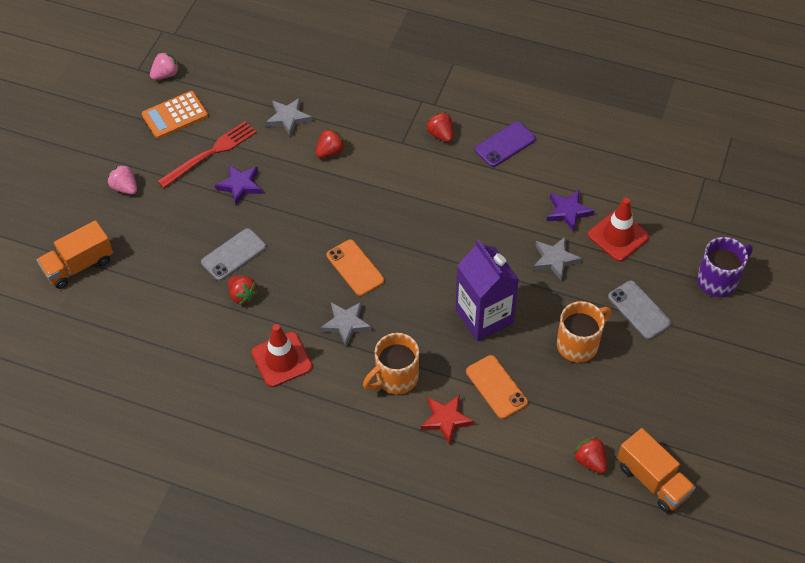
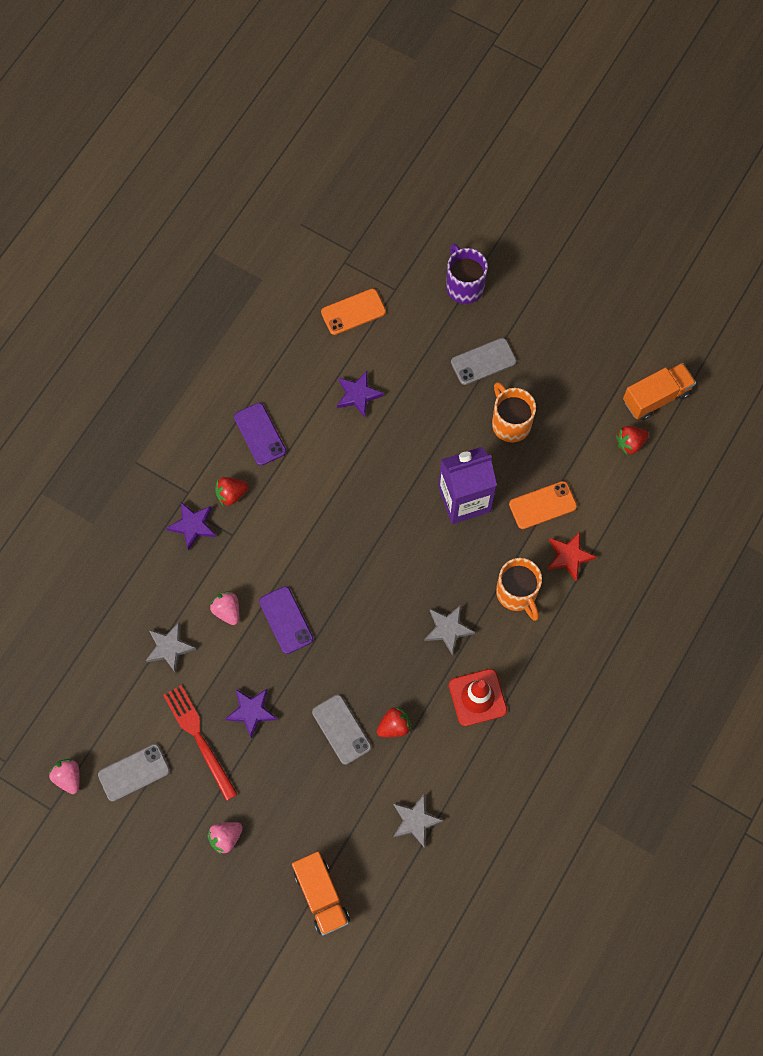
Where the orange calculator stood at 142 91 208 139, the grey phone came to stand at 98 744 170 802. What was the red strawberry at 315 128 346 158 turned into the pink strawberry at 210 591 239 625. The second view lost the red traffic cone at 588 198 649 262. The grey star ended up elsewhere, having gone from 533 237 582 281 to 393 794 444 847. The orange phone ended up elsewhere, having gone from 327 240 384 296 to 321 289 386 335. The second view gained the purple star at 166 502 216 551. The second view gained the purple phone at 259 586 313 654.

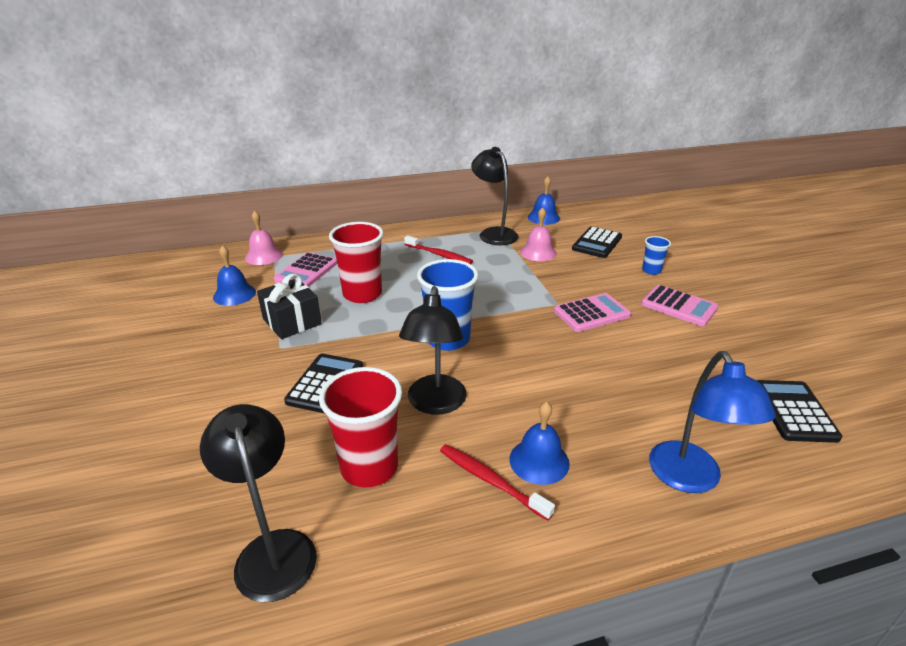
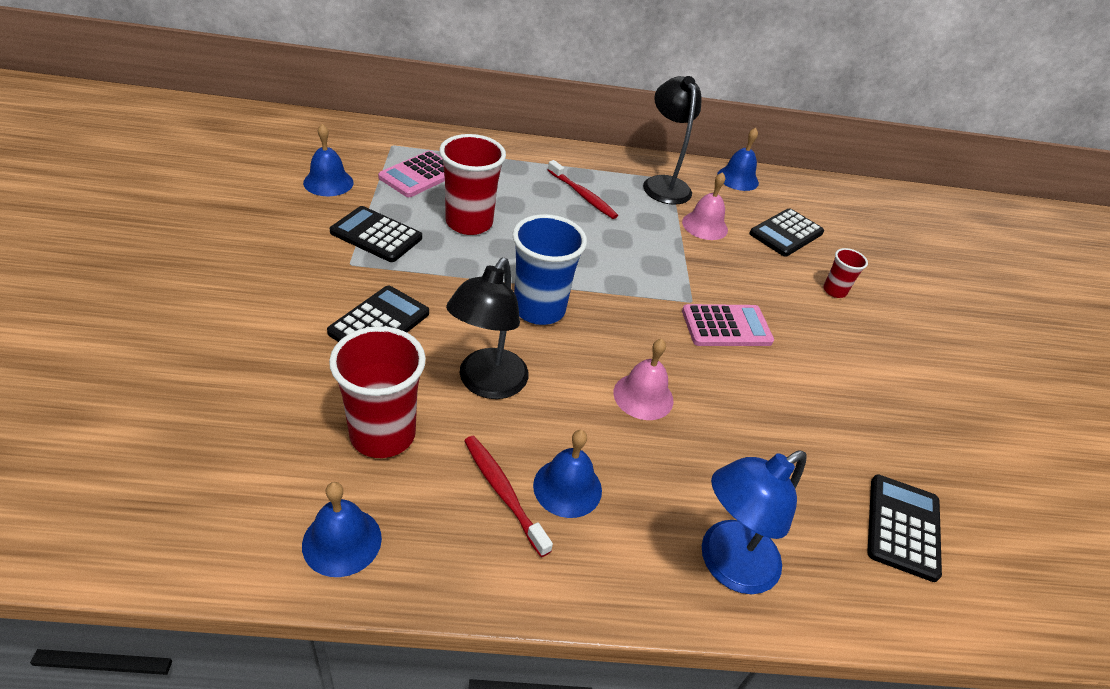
The pink bell ended up elsewhere, having gone from 245 210 283 265 to 614 339 673 420. What was the blue cup at 642 236 671 275 turned into the red cup at 823 248 868 298. Where the black gift stood at 257 273 322 339, the black calculator came to stand at 330 206 422 262. The second view lost the pink calculator at 641 285 718 326. The blue lamp at 649 351 776 493 ended up facing another way, 45 degrees clockwise from before. The second view lost the black lamp at 200 404 317 602. The second view gained the blue bell at 302 482 382 577.

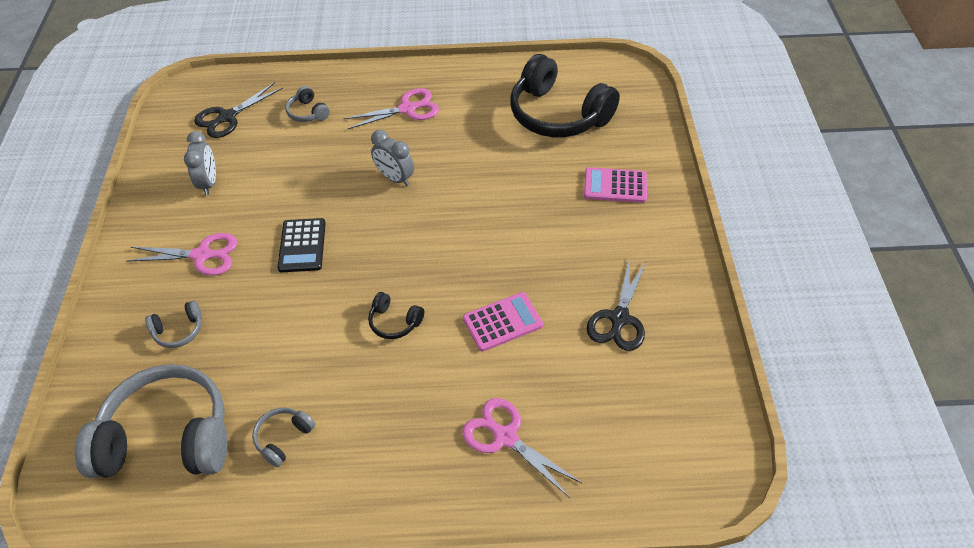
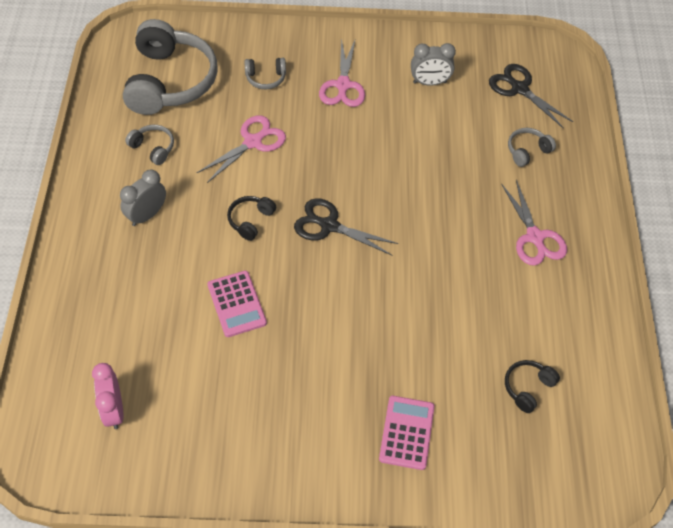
The size of the black headphones at 511 54 620 137 changed by a factor of 0.43. The grey clock ended up elsewhere, having gone from 371 130 414 186 to 120 170 166 226. The second view lost the black calculator at 277 218 326 272. The black scissors ended up elsewhere, having gone from 587 257 647 351 to 294 198 398 255. The grey headphones at 145 300 202 348 ended up facing another way, 75 degrees counterclockwise from before. The pink scissors ended up elsewhere, having gone from 462 398 582 498 to 197 115 286 183. The second view gained the pink clock at 92 363 124 429.

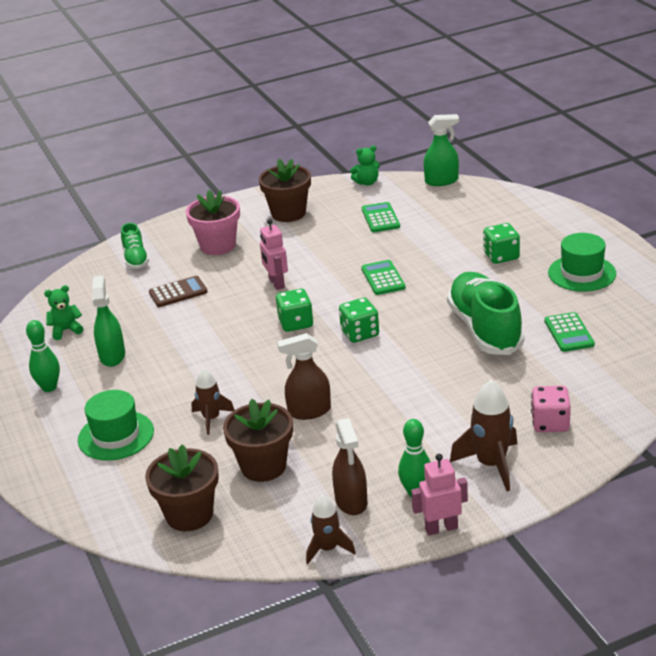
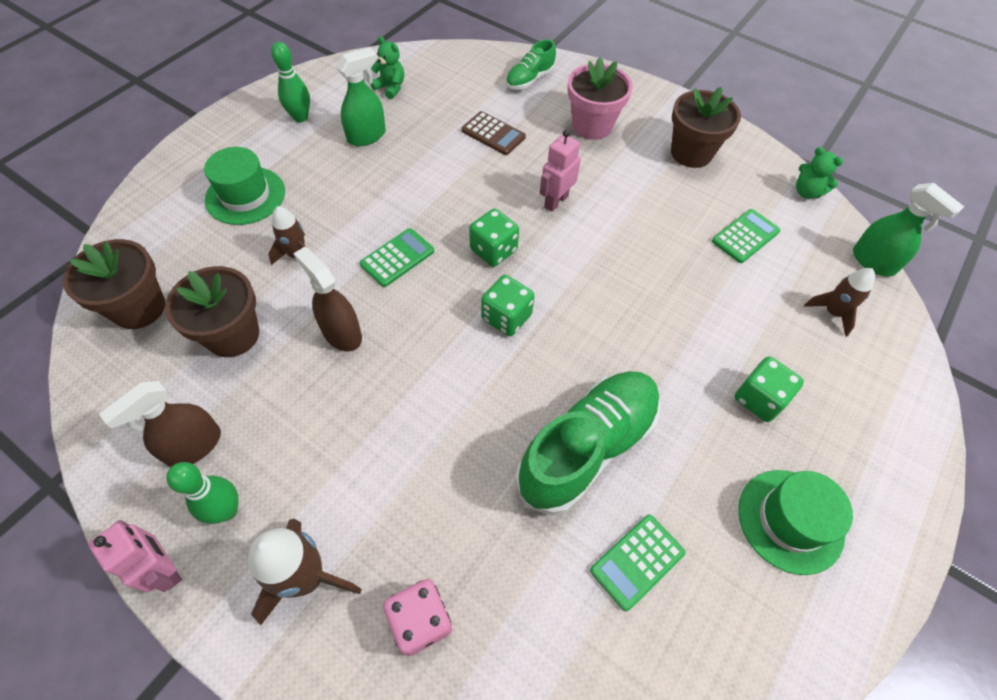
The green calculator ended up elsewhere, having gone from 361 260 405 295 to 360 228 434 287. The brown rocket ended up elsewhere, having gone from 306 495 355 564 to 804 268 875 337.

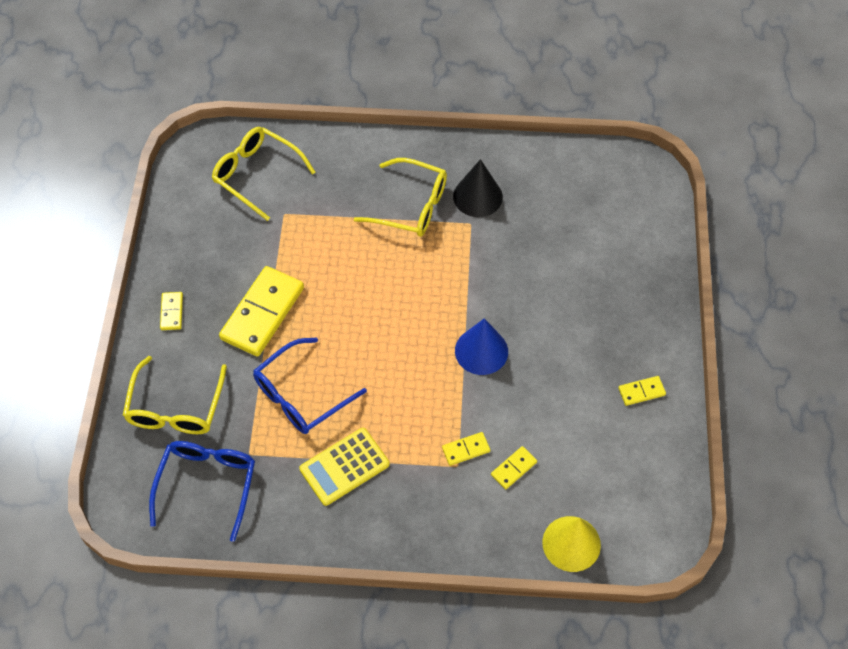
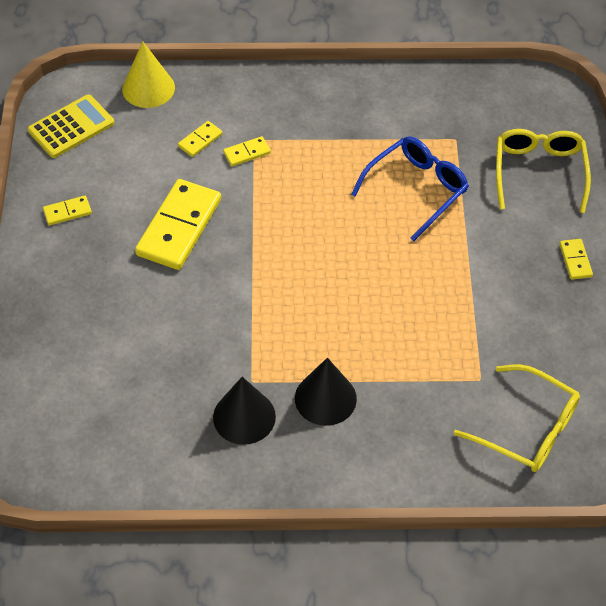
Where the yellow glasses stood at 354 158 447 237, the black cone came to stand at 295 358 357 426. The yellow domino ended up elsewhere, having gone from 219 266 304 357 to 135 179 221 270. The second view lost the blue cone at 455 318 508 375. The yellow calculator ended up elsewhere, having gone from 299 428 390 506 to 28 95 115 158. The second view lost the blue glasses at 149 441 255 542.

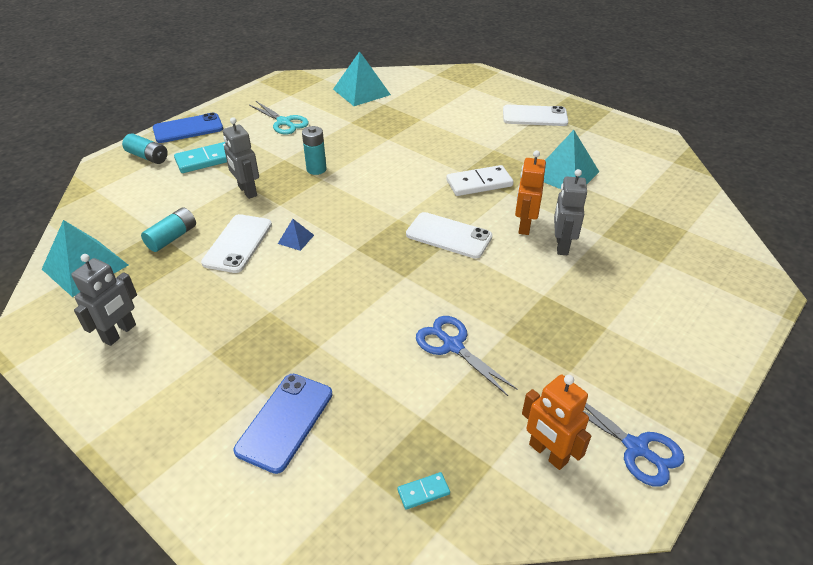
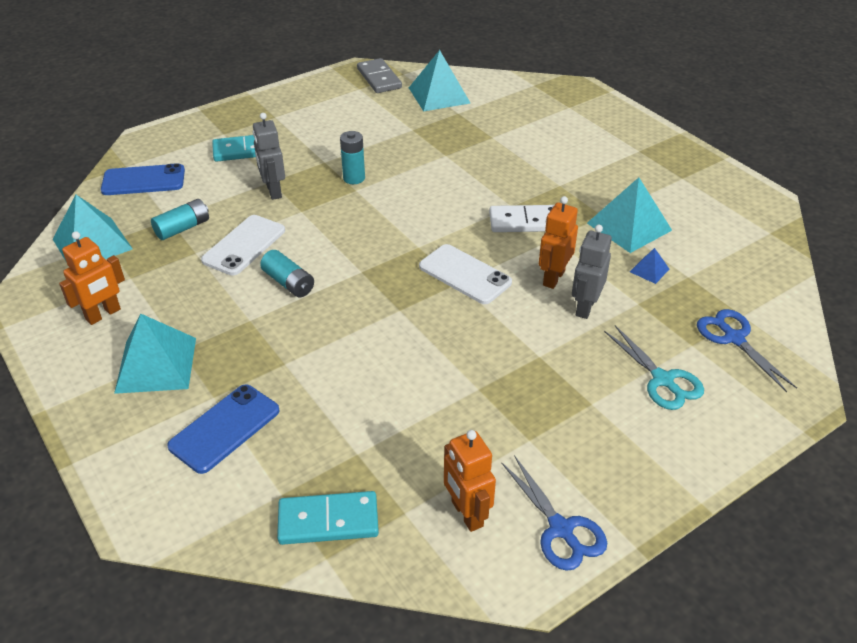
The turquoise scissors ended up elsewhere, having gone from 249 101 309 135 to 604 325 704 410. The second view lost the white phone at 503 105 568 126. The blue phone ended up elsewhere, having gone from 153 113 223 143 to 101 163 185 195. The turquoise battery ended up elsewhere, having gone from 122 133 168 164 to 260 250 314 297. The blue pyramid ended up elsewhere, having gone from 278 219 314 251 to 630 248 669 284. What was the grey robot at 71 254 137 346 turned into the orange robot at 59 231 125 325. The blue scissors ended up elsewhere, having gone from 416 316 518 396 to 697 309 797 392. The size of the turquoise domino at 397 472 450 510 changed by a factor of 2.03. The second view gained the grey domino at 357 58 402 93. The second view gained the turquoise pyramid at 114 314 196 394.

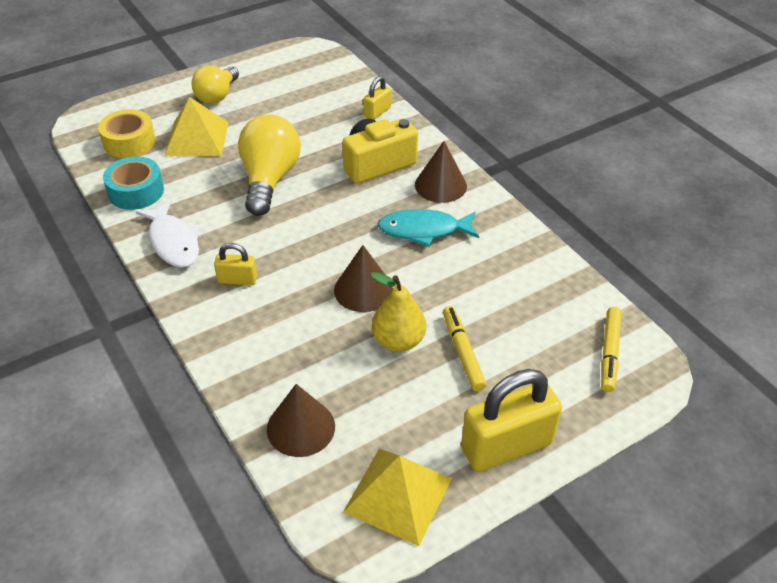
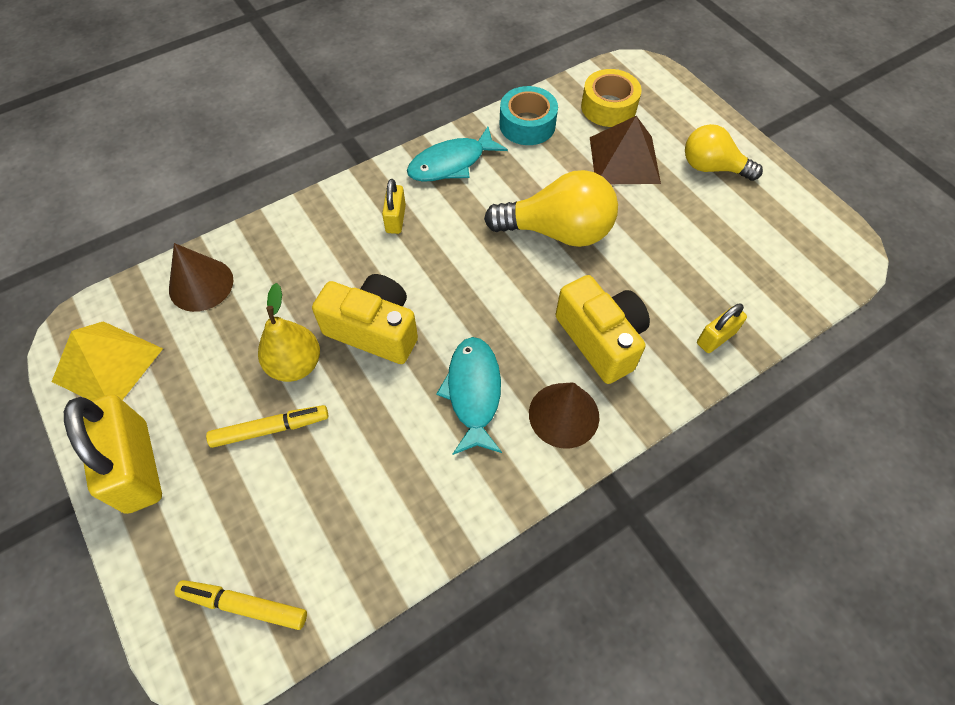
The yellow padlock at 363 76 391 120 ended up facing another way, 75 degrees counterclockwise from before. What was the yellow pyramid at 164 97 229 156 turned into the brown pyramid at 590 116 661 184. What was the white fish at 136 200 200 268 turned into the turquoise fish at 407 127 508 182. Where the brown cone stood at 334 245 393 312, the yellow camera came to stand at 312 274 418 364.

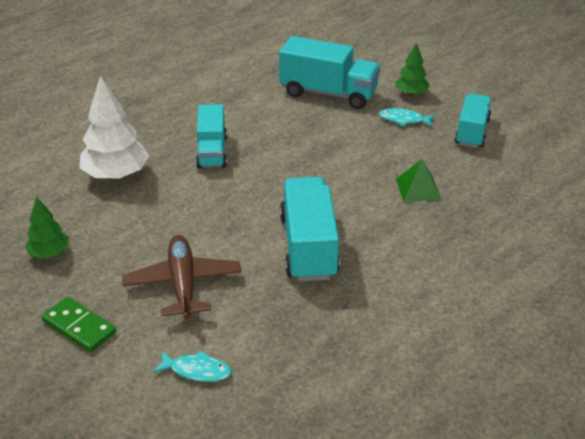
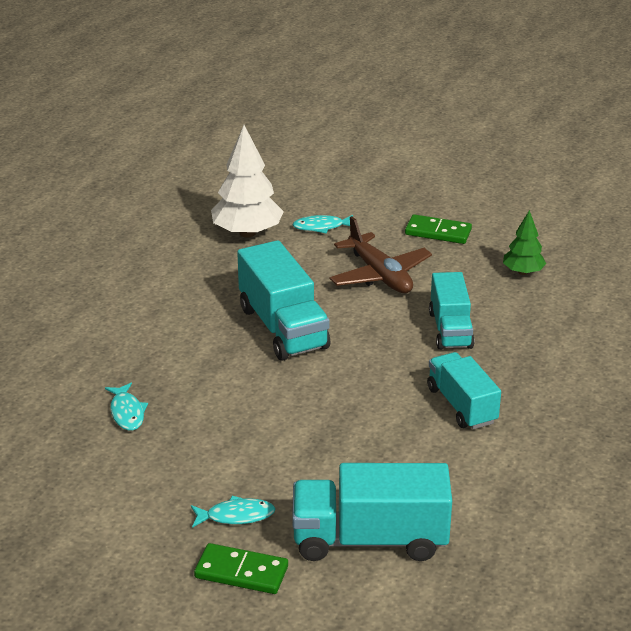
Where the green tree stood at 395 42 430 96, the green domino came to stand at 194 543 288 594. The white tree ended up elsewhere, having gone from 79 75 149 180 to 211 125 284 237. The turquoise truck ended up elsewhere, having gone from 455 94 491 148 to 429 272 475 350. The second view lost the green pyramid at 396 159 442 202. The second view gained the turquoise fish at 105 383 148 431.

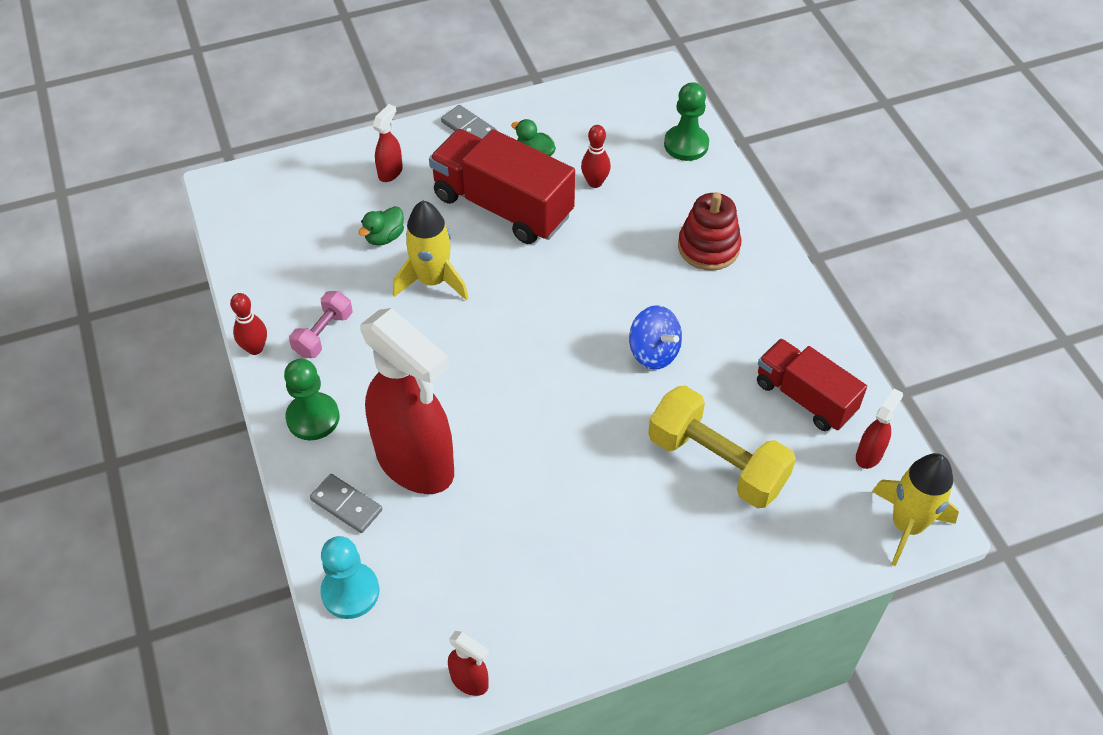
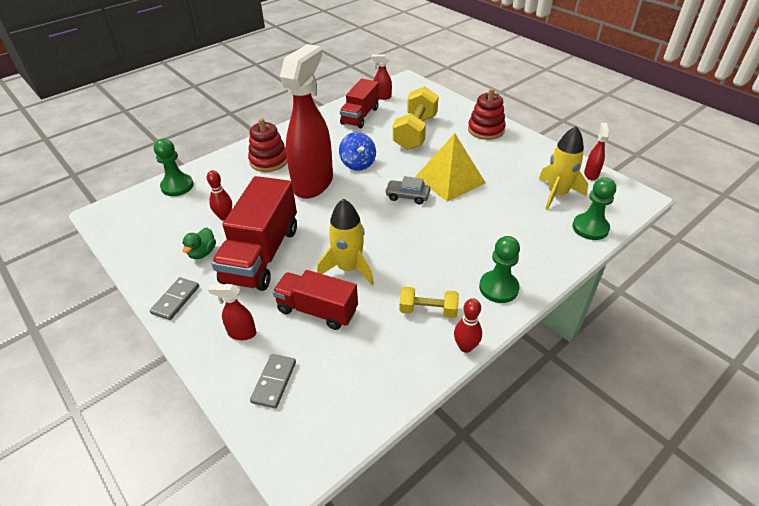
Where the green duck stood at 358 206 404 246, the red truck came to stand at 273 270 358 330. What was the pink dumbbell at 289 291 353 358 turned into the yellow dumbbell at 399 287 459 318. The blue spinning top at 629 305 682 370 ended up facing another way, 135 degrees clockwise from before. The red spray bottle ended up elsewhere, having gone from 360 308 454 494 to 280 44 333 199. The yellow rocket ended up elsewhere, having gone from 872 453 959 566 to 539 126 588 210. The grey domino ended up elsewhere, having gone from 310 474 383 533 to 250 354 296 409. What was the turquoise pawn at 320 536 379 619 turned into the green pawn at 573 177 616 240. The second view gained the red stacking toy at 468 88 506 140. The second view gained the yellow pyramid at 415 133 486 202. The second view gained the grey car at 385 176 431 204.

